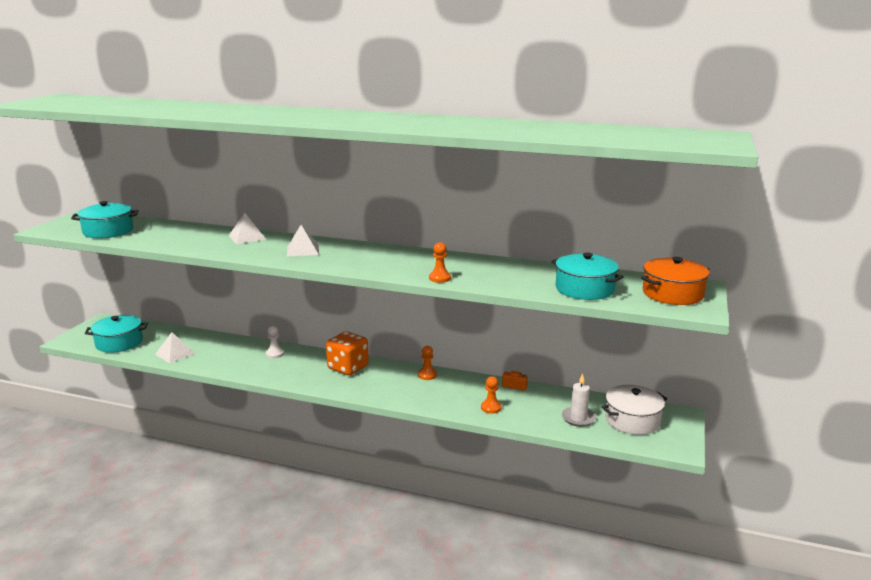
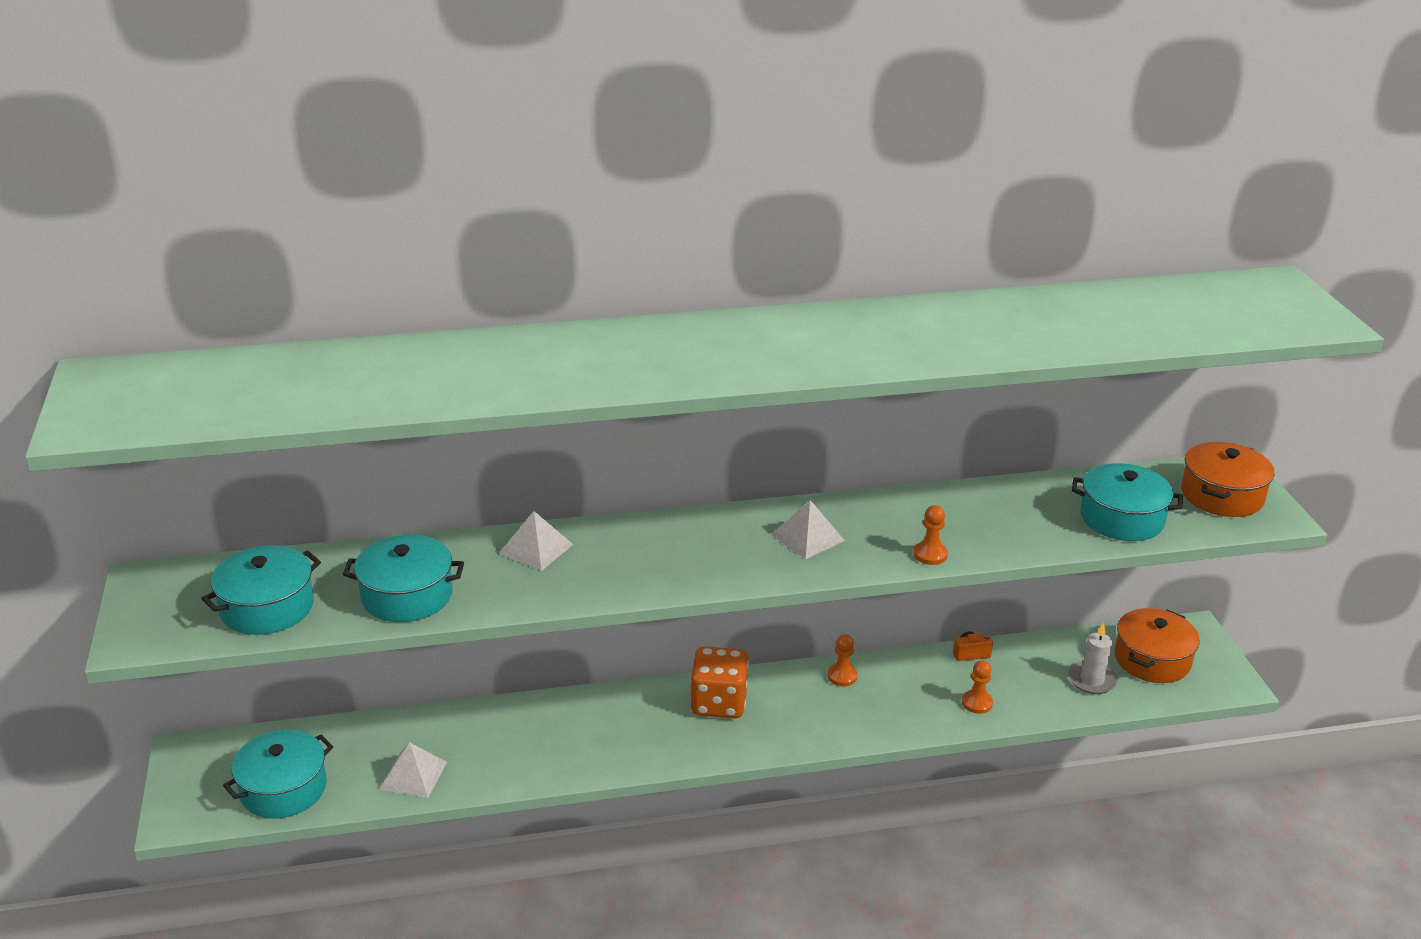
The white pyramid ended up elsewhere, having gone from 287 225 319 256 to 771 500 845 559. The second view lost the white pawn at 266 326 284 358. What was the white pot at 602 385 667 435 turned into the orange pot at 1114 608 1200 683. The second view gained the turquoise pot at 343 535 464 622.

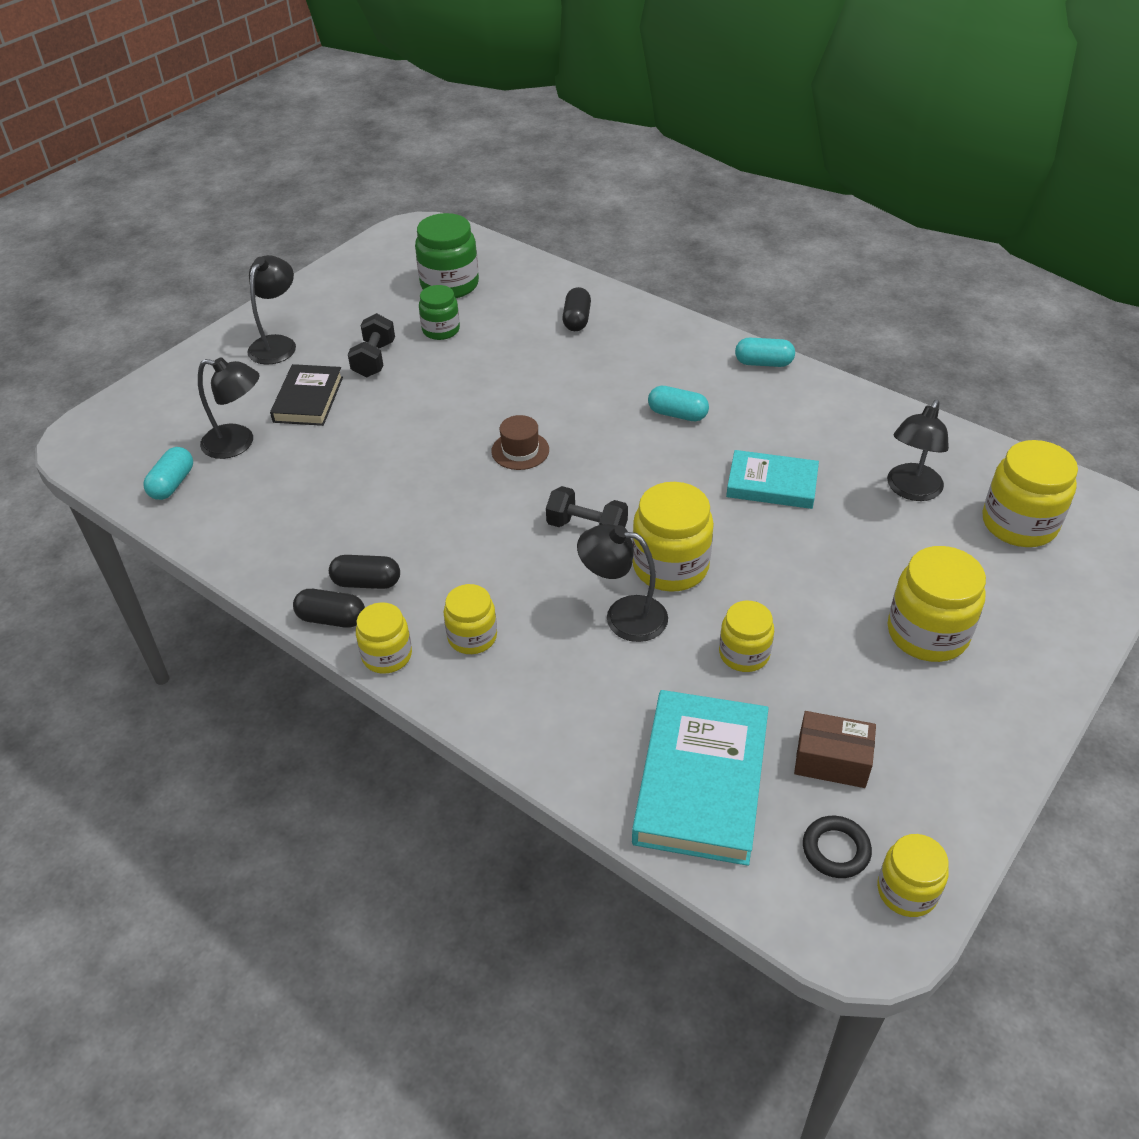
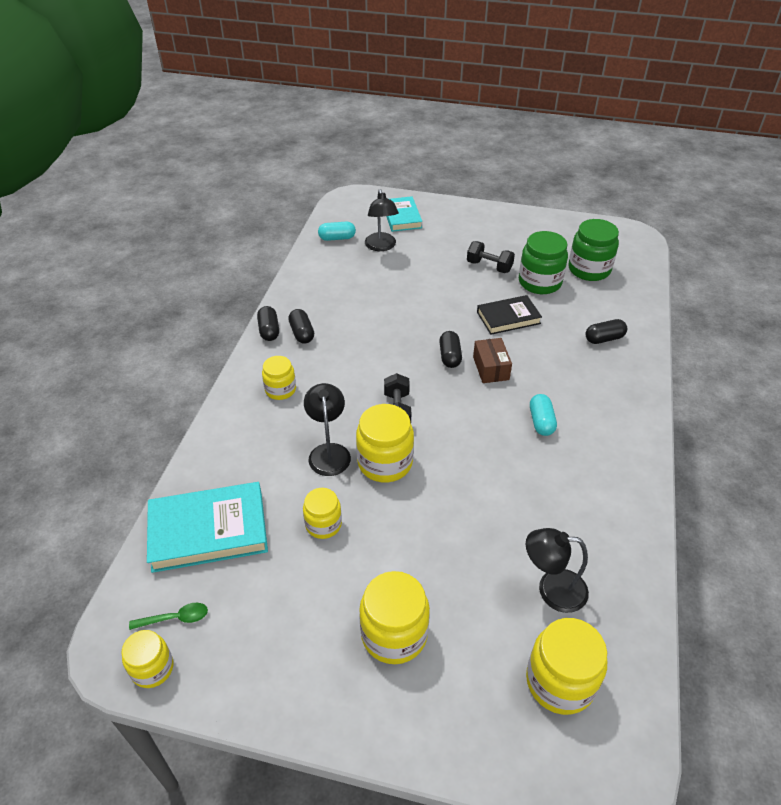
The second view lost the black lamp at 247 255 296 365. The size of the green jar at 419 285 460 340 changed by a factor of 1.62. The black dumbbell at 348 313 395 377 ended up facing another way, 45 degrees clockwise from before. The second view lost the turquoise capsule at 735 338 795 367. The black book ended up elsewhere, having gone from 270 364 343 426 to 477 295 542 335. Where the brown hat stood at 491 415 549 470, the black capsule came to stand at 439 331 462 368. The turquoise book ended up elsewhere, having gone from 726 450 819 509 to 386 196 422 232. The second view lost the yellow jar at 356 602 412 674. The brown box ended up elsewhere, having gone from 794 711 876 788 to 473 338 512 383. Where the black ring stood at 803 816 872 878, the green spoon came to stand at 129 603 208 630.

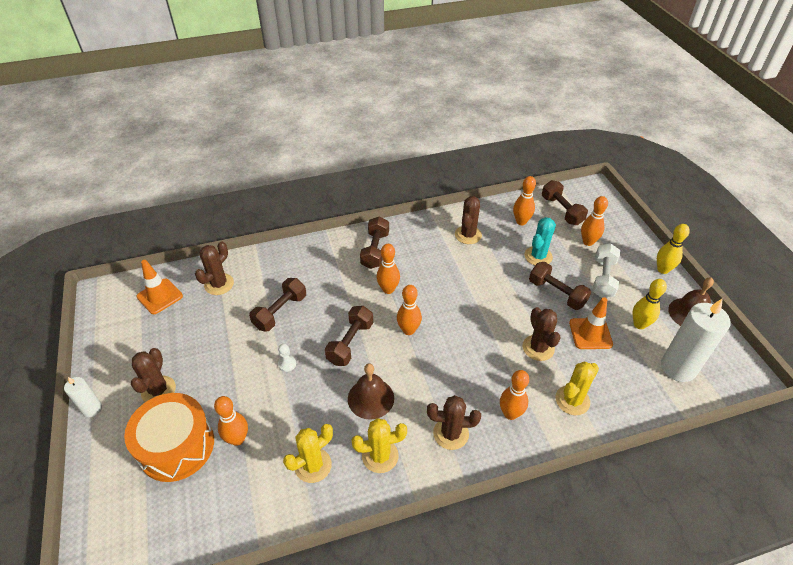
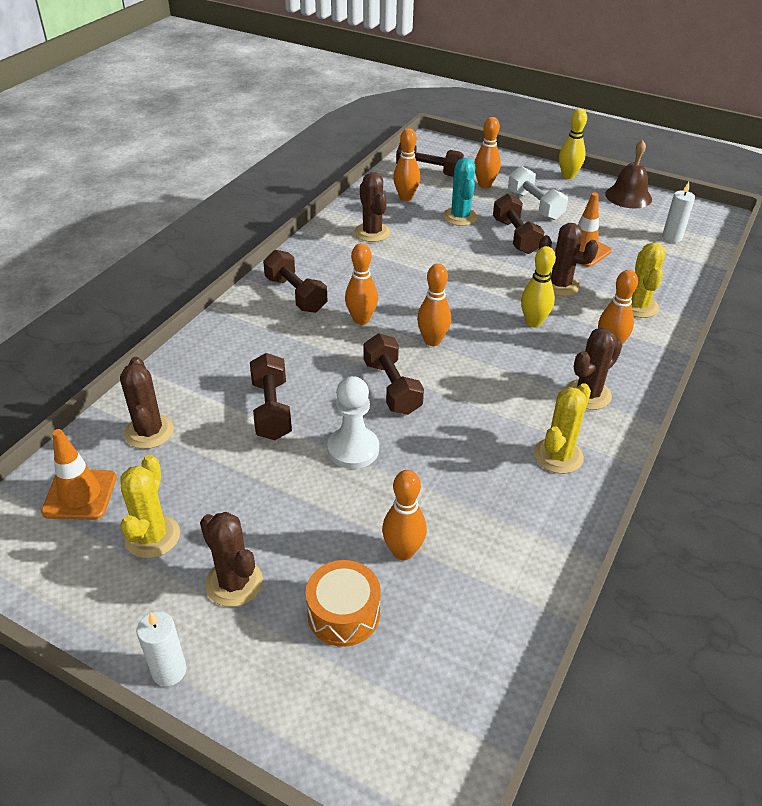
The brown dumbbell at 529 262 591 310 ended up facing another way, 75 degrees clockwise from before. The yellow bowling pin ended up elsewhere, having gone from 632 279 667 329 to 521 246 556 328. The size of the white candle at 661 299 731 382 changed by a factor of 0.52. The size of the white pawn at 278 344 296 372 changed by a factor of 1.95. The second view lost the brown bell at 348 364 394 420. The size of the orange drum at 124 393 214 482 changed by a factor of 0.61. The yellow cactus ended up elsewhere, having gone from 283 424 333 483 to 120 455 180 558.

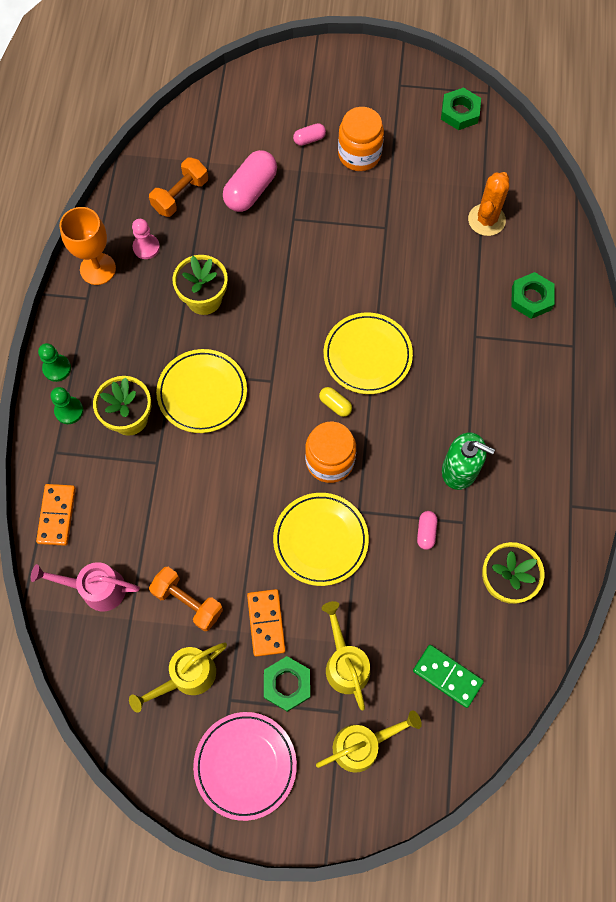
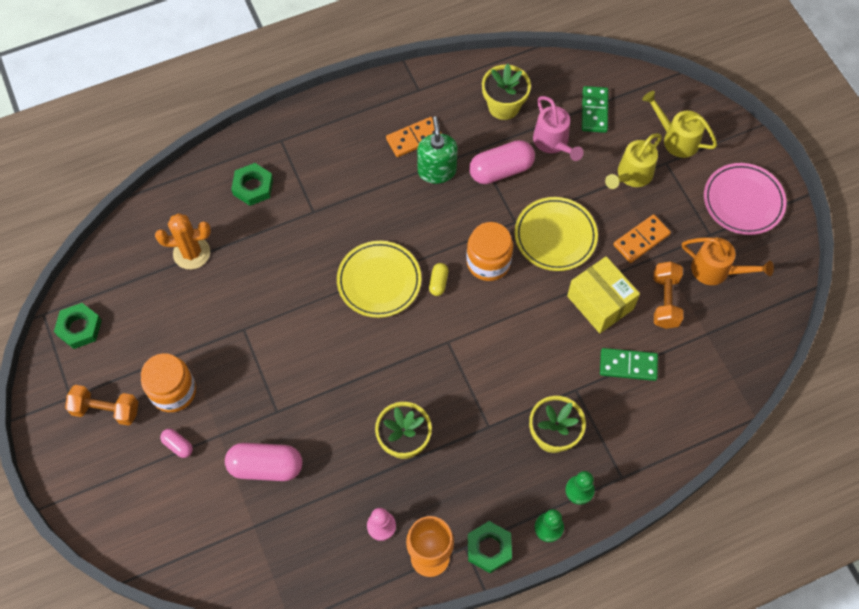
The orange dumbbell ended up elsewhere, having gone from 149 157 208 217 to 65 385 138 426. The second view lost the yellow plate at 156 349 247 433. The orange domino ended up elsewhere, having gone from 36 484 76 546 to 386 117 442 157. The size of the pink capsule at 417 511 437 550 changed by a factor of 2.04. The pink watering can ended up elsewhere, having gone from 31 562 140 611 to 533 96 584 161. What was the yellow watering can at 129 642 227 713 turned into the orange watering can at 682 237 774 285. The green nut ended up elsewhere, having gone from 264 656 310 712 to 468 521 512 573. The second view gained the yellow box at 567 256 640 333. The second view gained the green domino at 600 348 658 381.

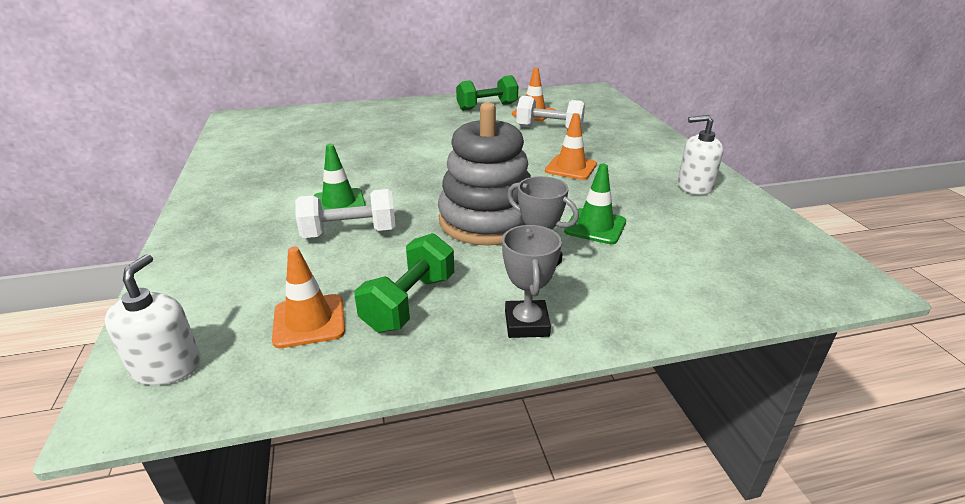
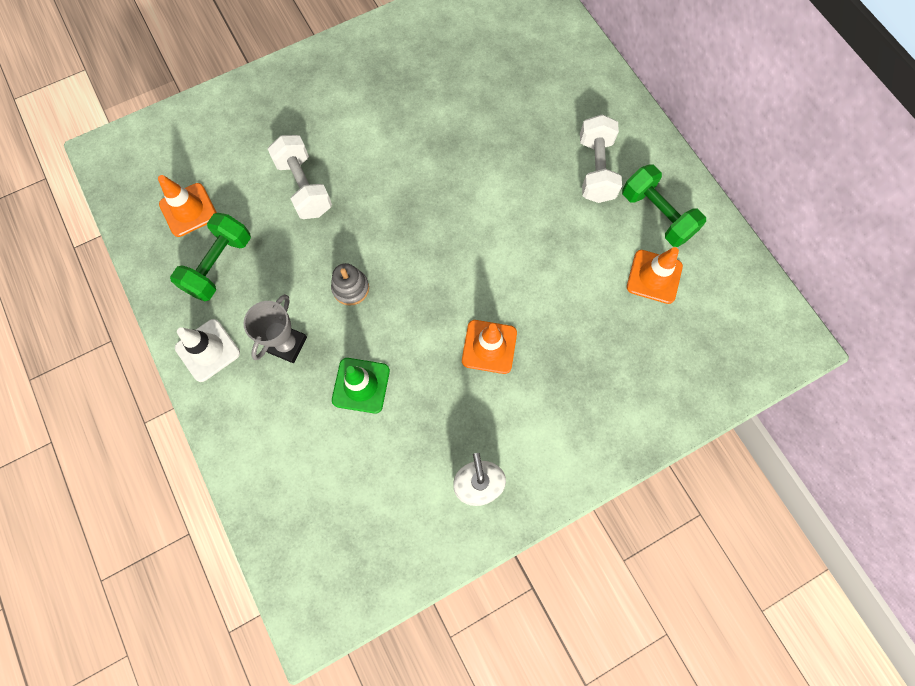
The white dumbbell ended up elsewhere, having gone from 516 96 585 130 to 580 114 622 203. The size of the grey stacking toy at 438 102 531 246 changed by a factor of 0.41. The second view lost the green traffic cone at 313 144 366 210. Where the grey trophy stood at 502 225 562 338, the white traffic cone came to stand at 175 319 240 382. The green dumbbell at 354 233 454 333 ended up facing another way, 75 degrees counterclockwise from before. The second view lost the white soap dispenser at 104 254 201 385.

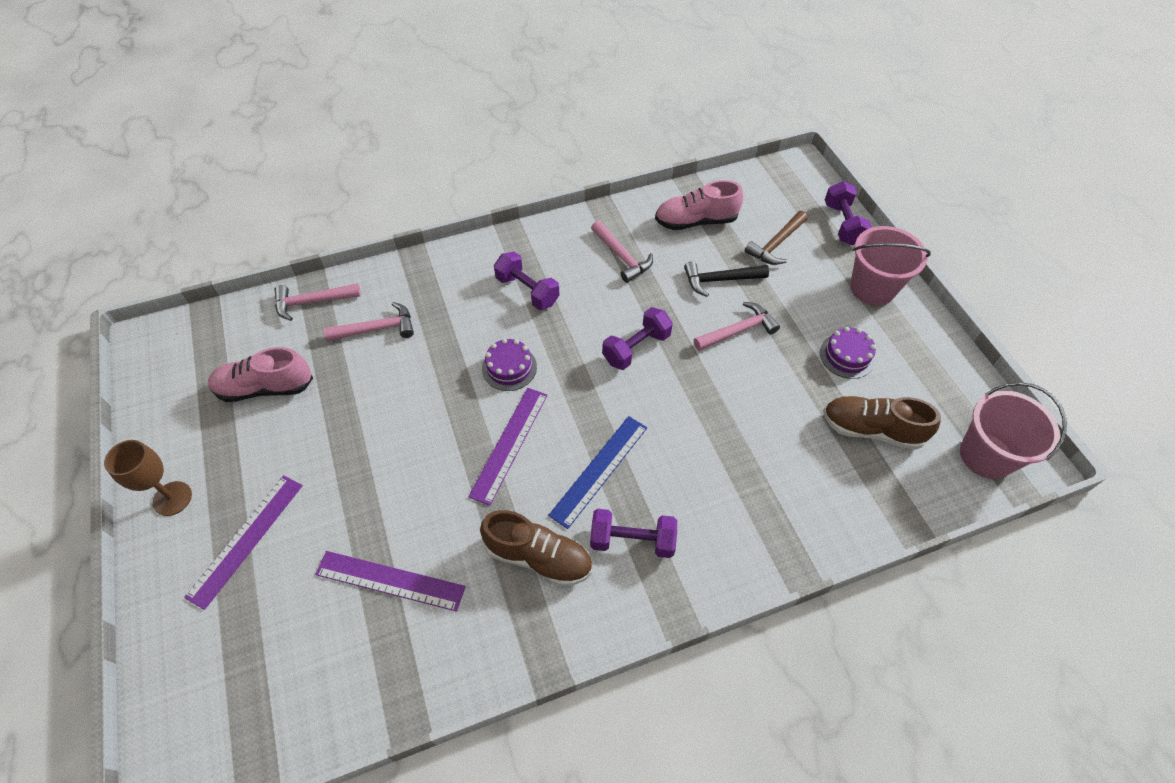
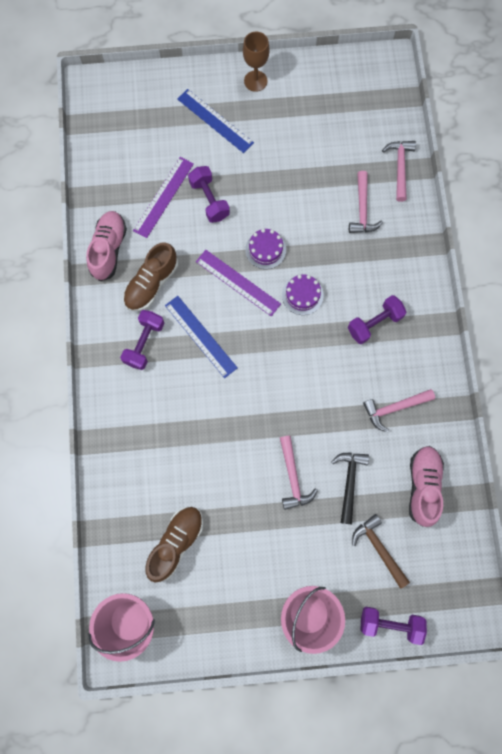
The purple dumbbell ended up elsewhere, having gone from 602 307 673 370 to 188 166 230 223. The purple cake ended up elsewhere, having gone from 820 327 876 379 to 245 229 286 269. The pink shoe ended up elsewhere, having gone from 208 347 313 402 to 86 211 127 281. What was the purple ruler at 184 475 303 610 turned into the blue ruler at 177 89 254 153.

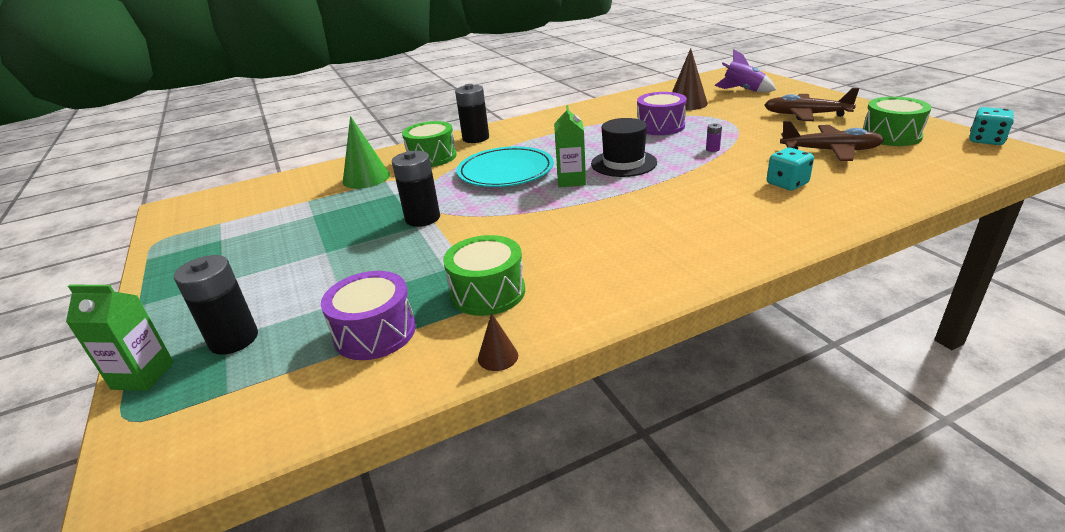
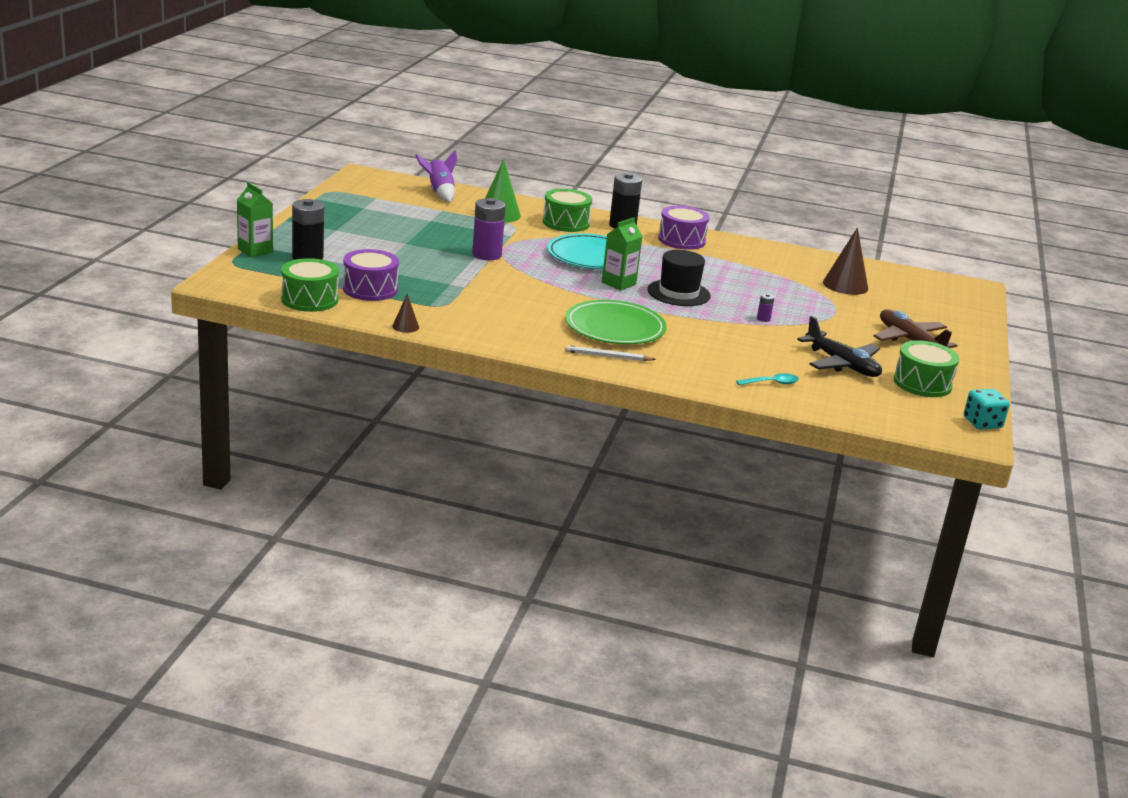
The purple rocket ended up elsewhere, having gone from 714 50 776 92 to 415 150 458 202. The purple drum ended up elsewhere, having gone from 637 92 687 135 to 658 206 709 250. What was the brown plane at 780 121 884 161 turned into the black plane at 797 316 882 377. The second view lost the turquoise dice at 767 148 814 191. What was the black battery at 392 151 440 227 turned into the purple battery at 472 198 506 260. The green drum ended up elsewhere, having gone from 443 235 525 316 to 281 258 339 312. The second view gained the green plate at 565 300 667 344. The second view gained the white pencil at 565 345 656 361. The second view gained the turquoise spoon at 736 373 799 385.

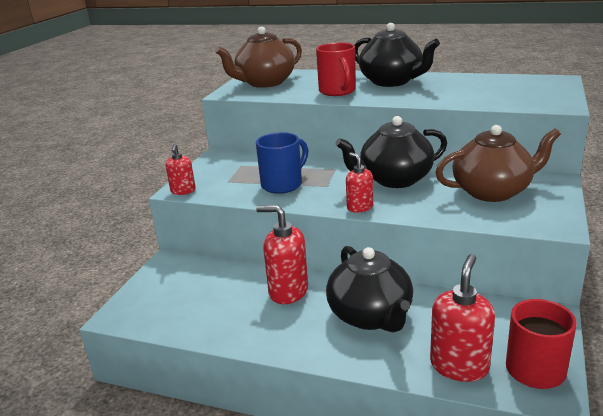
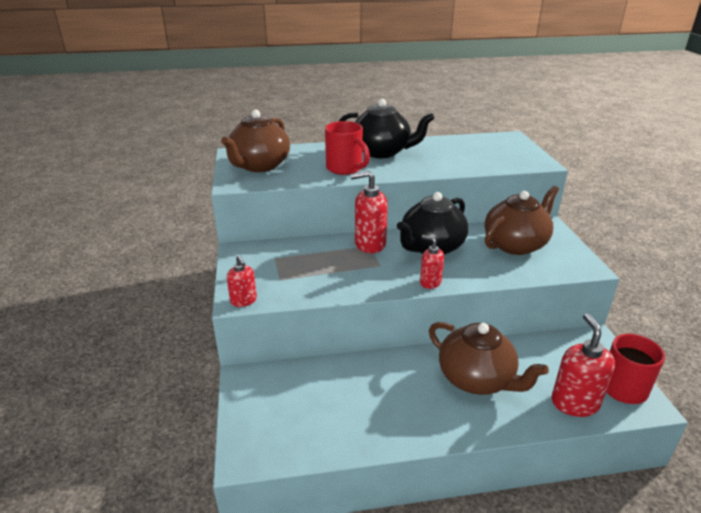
The second view lost the blue mug at 256 132 308 194. The red soap dispenser ended up elsewhere, having gone from 256 205 308 304 to 350 171 388 253. What was the black teapot at 326 246 413 332 turned into the brown teapot at 429 322 549 395.

